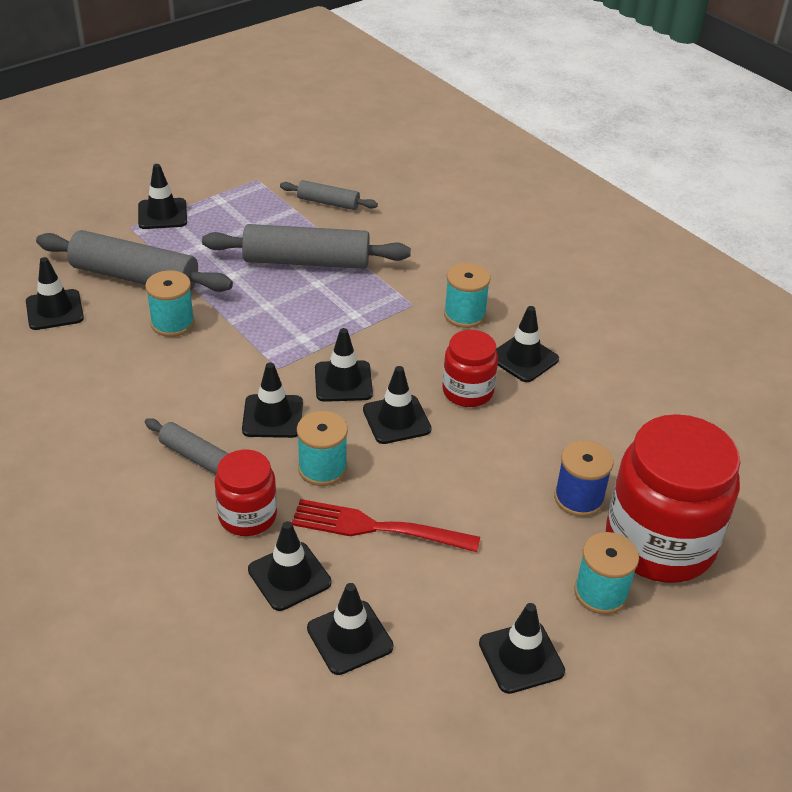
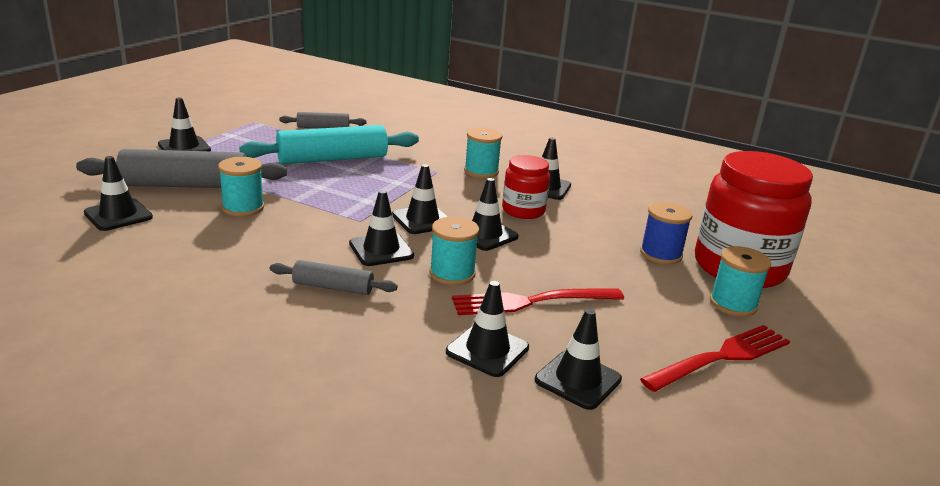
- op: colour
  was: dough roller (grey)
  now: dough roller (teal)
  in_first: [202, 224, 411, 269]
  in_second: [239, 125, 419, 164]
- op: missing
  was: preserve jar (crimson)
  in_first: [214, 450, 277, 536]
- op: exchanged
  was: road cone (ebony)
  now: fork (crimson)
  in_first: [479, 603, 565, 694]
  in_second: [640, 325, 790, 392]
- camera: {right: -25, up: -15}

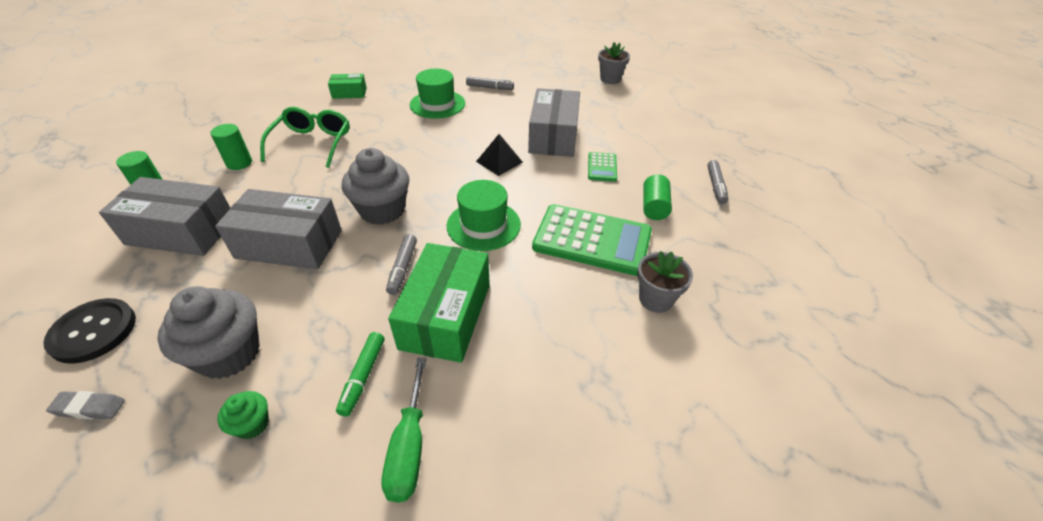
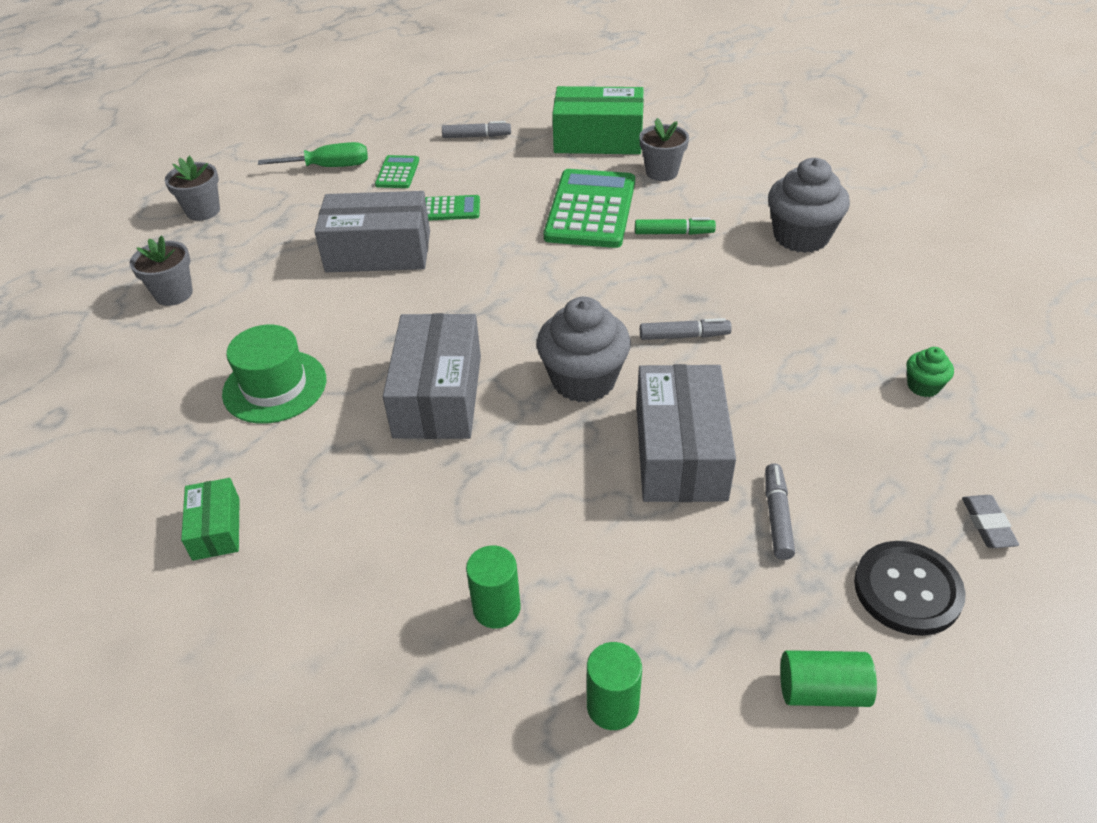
- op: relocated
  was: package (grey)
  in_first: [99, 177, 230, 256]
  in_second: [383, 313, 481, 439]
- op: relocated
  was: muffin (grey)
  in_first: [157, 286, 260, 379]
  in_second: [768, 158, 850, 253]
- op: missing
  was: spectacles (green)
  in_first: [260, 107, 349, 168]
- op: relocated
  was: marker (green)
  in_first: [336, 332, 384, 417]
  in_second: [635, 217, 716, 235]
- op: relocated
  was: hand screwdriver (green)
  in_first: [382, 358, 427, 503]
  in_second: [258, 142, 368, 167]
- op: relocated
  was: package (green)
  in_first: [388, 243, 490, 363]
  in_second: [552, 86, 644, 154]
- op: missing
  was: tall hat (green)
  in_first: [447, 180, 521, 251]
- op: relocated
  was: marker (grey)
  in_first: [466, 76, 514, 90]
  in_second: [765, 463, 795, 560]
- op: missing
  was: pyramid (ebony)
  in_first: [476, 134, 523, 176]
- op: relocated
  was: solid cylinder (green)
  in_first: [643, 174, 672, 220]
  in_second: [780, 650, 877, 707]
- op: appeared
  now: plant pot (grey)
  in_second: [130, 235, 193, 306]
- op: appeared
  now: adding machine (green)
  in_second: [375, 155, 419, 188]
- camera: {right: -95, up: 0}

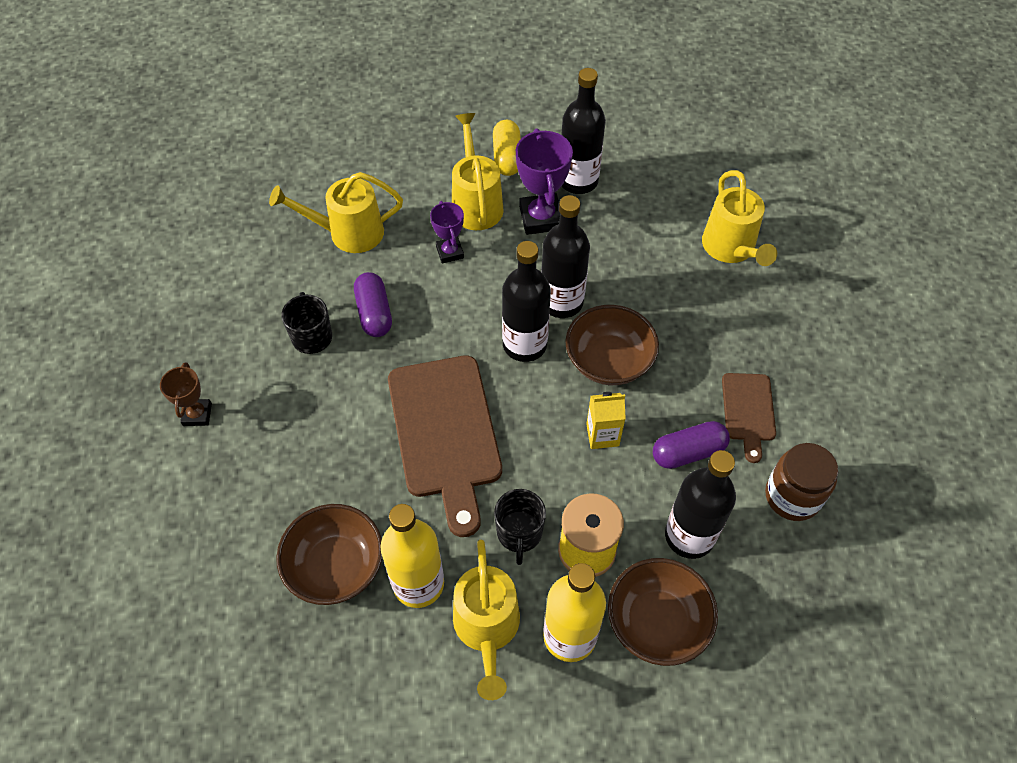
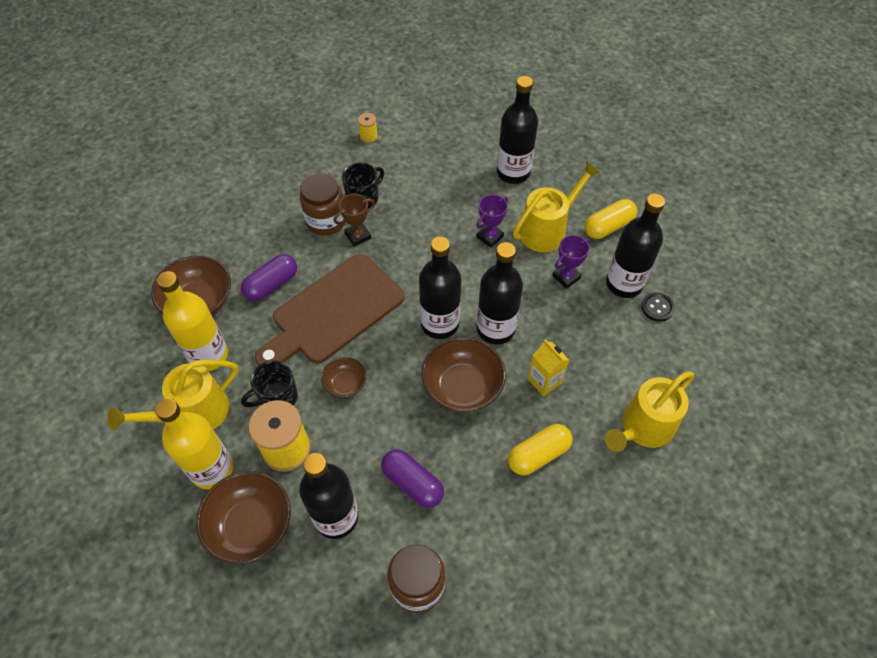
- op: relocated
  was: trophy (russet)
  in_first: [160, 362, 212, 426]
  in_second: [334, 194, 375, 247]
- op: missing
  was: sprinkling can (yellow)
  in_first: [269, 172, 403, 253]
- op: relocated
  was: capsule (royal purple)
  in_first: [354, 272, 392, 337]
  in_second: [241, 254, 297, 301]
- op: size
  was: trophy (royal purple)
  in_first: [516, 128, 573, 235]
  in_second: [552, 235, 590, 289]
  ratio: 0.59
- op: relocated
  was: milk carton (yellow)
  in_first: [586, 392, 626, 449]
  in_second: [528, 339, 569, 396]
- op: missing
  was: chopping board (russet)
  in_first: [722, 373, 776, 463]
- op: appeared
  now: preserve jar (russet)
  in_second: [300, 173, 345, 235]
- op: appeared
  now: bowl (russet)
  in_second: [321, 357, 367, 398]
- op: appeared
  now: bobbin (yellow)
  in_second: [358, 113, 378, 143]
- op: appeared
  now: bottle (ebony)
  in_second: [497, 76, 538, 184]
- op: appeared
  now: capsule (yellow)
  in_second: [508, 424, 573, 475]
- op: appeared
  now: button (ebony)
  in_second: [641, 292, 675, 322]
- camera: {right: 60, up: 0}

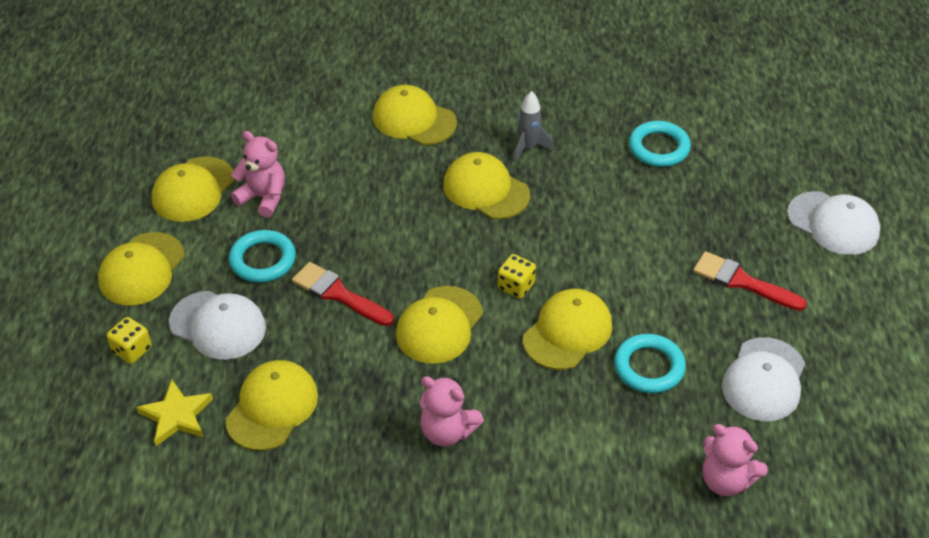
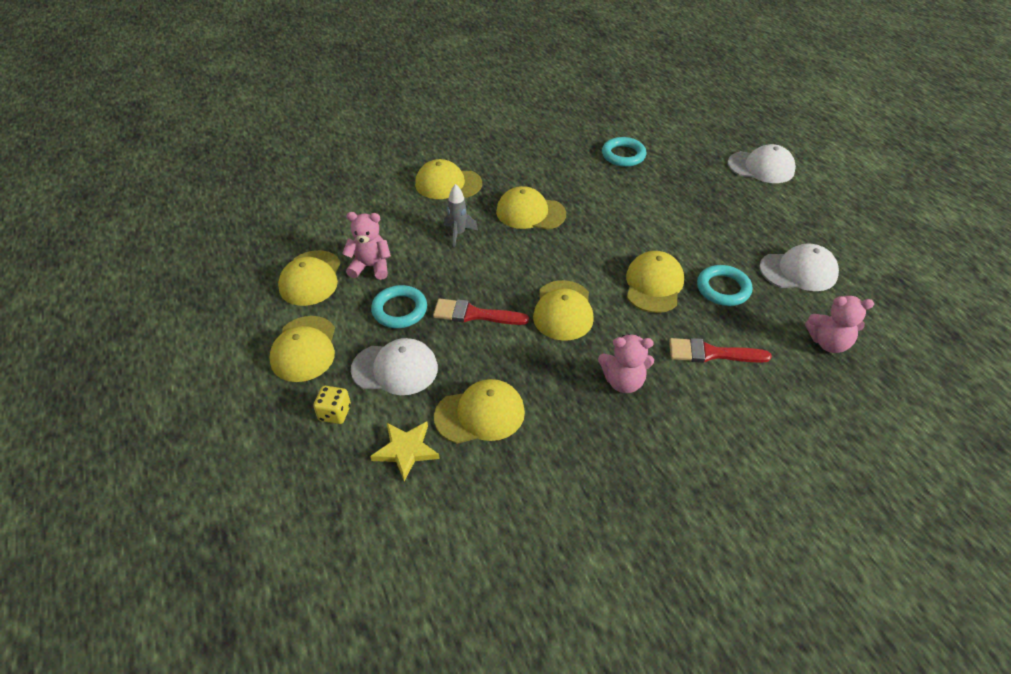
- op: spun
  was: baseball cap (yellow)
  in_first: [225, 360, 318, 451]
  in_second: [434, 379, 525, 444]
  clockwise: 75
- op: missing
  was: dice (yellow)
  in_first: [498, 254, 536, 299]
- op: relocated
  was: rocket (grey)
  in_first: [514, 91, 554, 163]
  in_second: [444, 184, 478, 247]
- op: relocated
  was: paintbrush (crimson)
  in_first: [693, 251, 807, 311]
  in_second: [669, 338, 772, 363]
- op: spun
  was: baseball cap (white)
  in_first: [722, 337, 805, 421]
  in_second: [759, 243, 839, 291]
  clockwise: -90
- camera: {right: -25, up: 0}

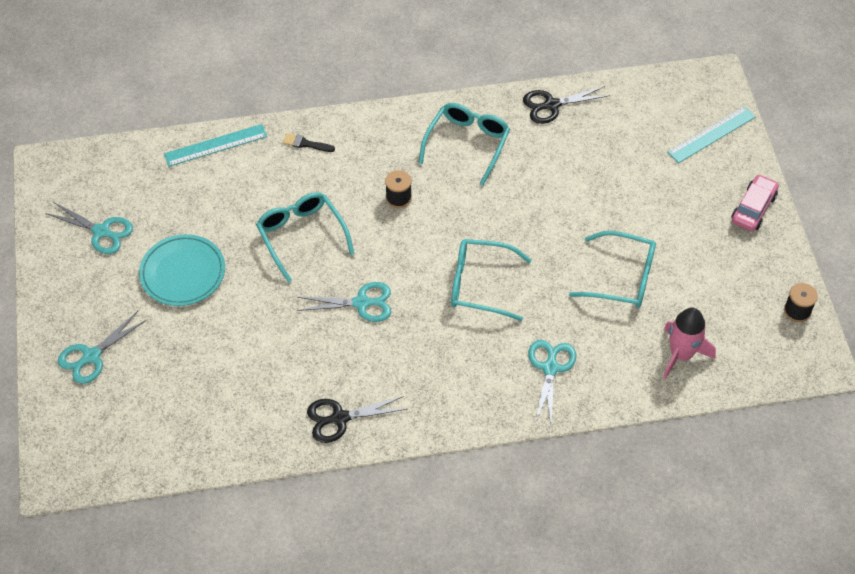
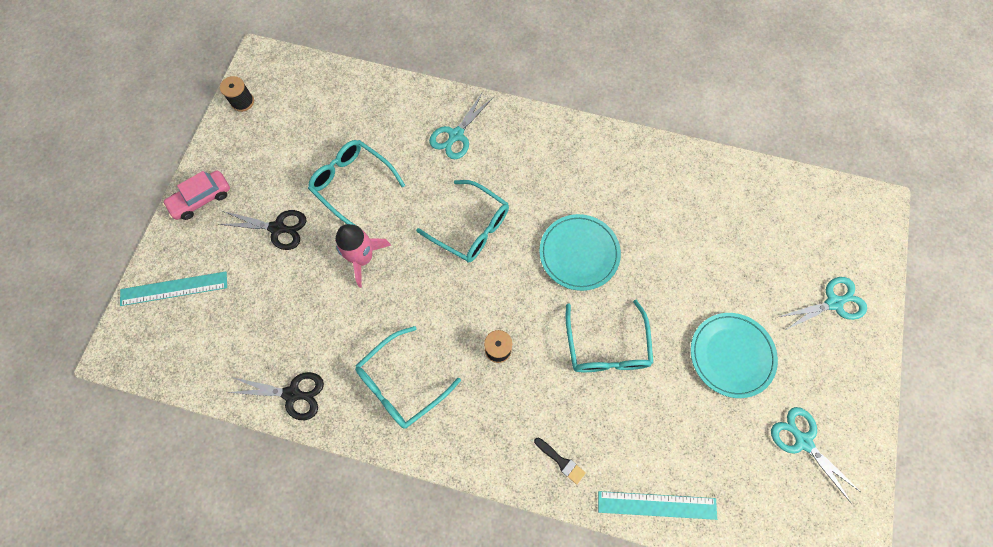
- op: exchanged
  was: scissors (teal)
  now: flat dish (teal)
  in_first: [297, 282, 391, 322]
  in_second: [539, 214, 621, 291]
- op: relocated
  was: scissors (ebony)
  in_first: [307, 396, 407, 443]
  in_second: [219, 210, 306, 250]
- op: relocated
  was: rocket (rosy)
  in_first: [663, 308, 716, 379]
  in_second: [335, 224, 391, 288]
- camera: {right: -155, up: 15}

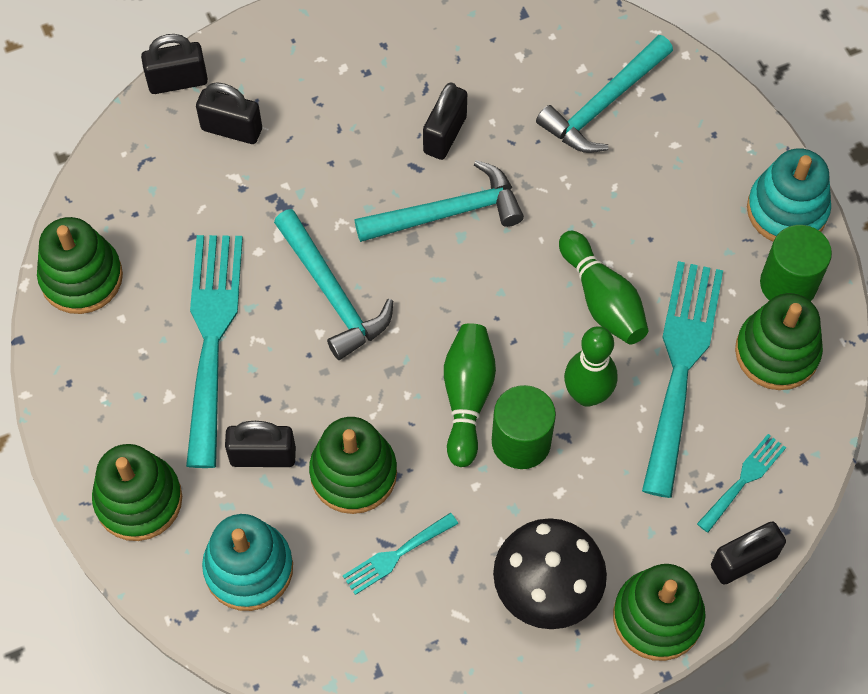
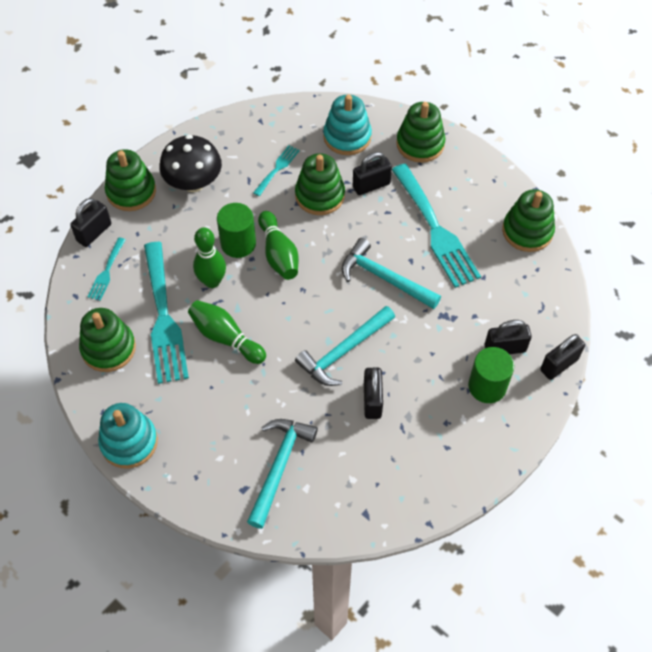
- op: relocated
  was: solid cylinder (green)
  in_first: [760, 225, 832, 301]
  in_second: [468, 347, 514, 403]
- camera: {right: 155, up: -5}

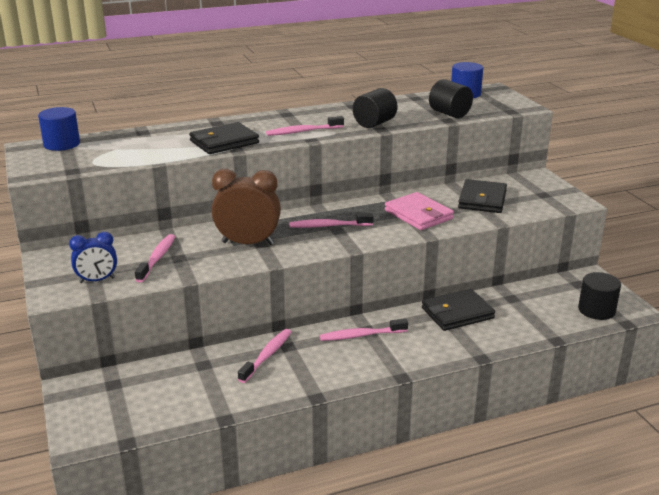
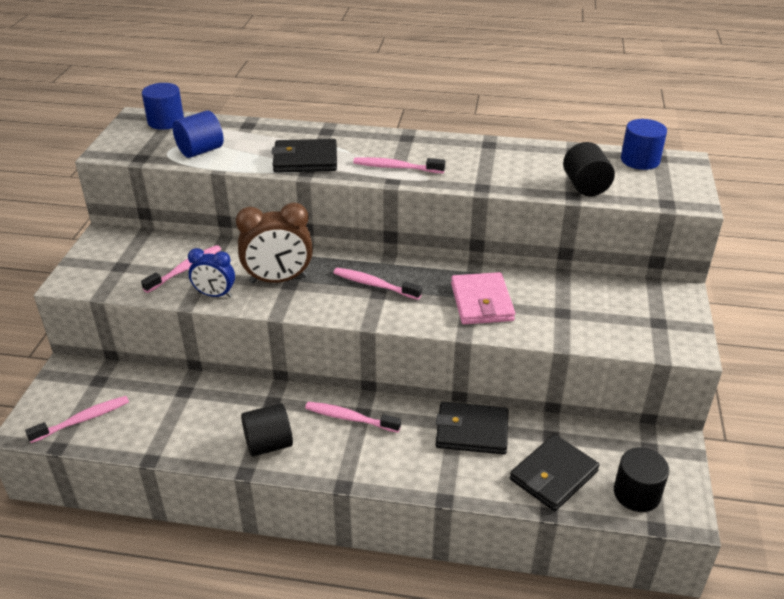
- op: relocated
  was: clock (cobalt)
  in_first: [69, 232, 117, 283]
  in_second: [188, 248, 235, 298]
- op: spun
  was: clock (russet)
  in_first: [212, 169, 281, 245]
  in_second: [236, 203, 313, 283]
  clockwise: 135
- op: relocated
  was: toothbrush (rosy)
  in_first: [238, 329, 291, 383]
  in_second: [25, 396, 129, 443]
- op: relocated
  was: solid cylinder (ebony)
  in_first: [353, 88, 397, 128]
  in_second: [241, 403, 293, 457]
- op: relocated
  was: wallet (ebony)
  in_first: [458, 179, 507, 213]
  in_second: [510, 434, 600, 511]
- op: appeared
  now: solid cylinder (cobalt)
  in_second: [173, 110, 224, 158]
- camera: {right: 30, up: 10}

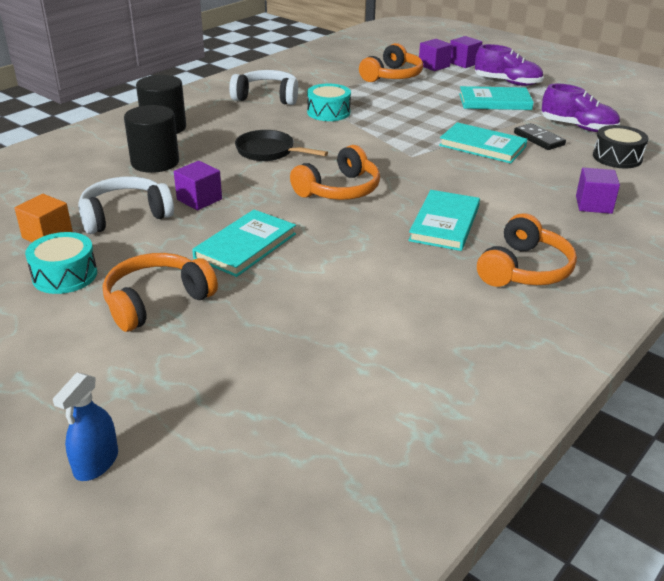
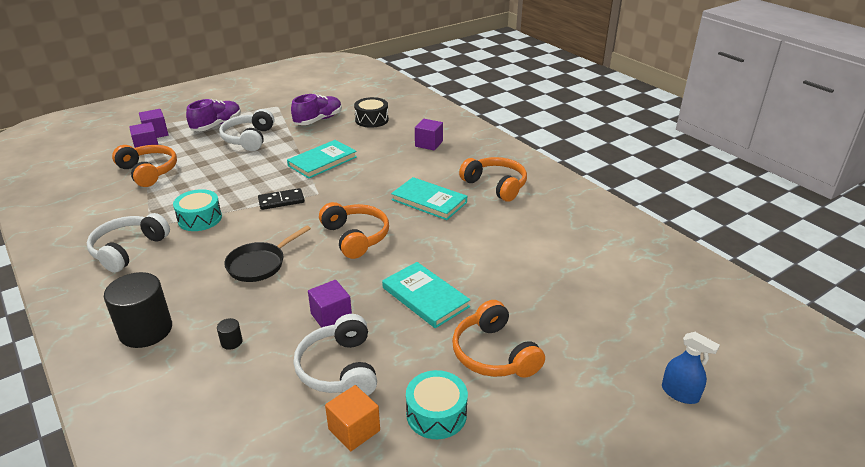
- op: size
  was: solid cylinder (ebony)
  in_first: [124, 105, 179, 173]
  in_second: [217, 318, 243, 350]
  ratio: 0.41
- op: exchanged
  was: book (teal)
  now: headphones (white)
  in_first: [459, 86, 534, 110]
  in_second: [219, 109, 274, 151]
- op: relocated
  was: domino piece (ebony)
  in_first: [514, 123, 566, 150]
  in_second: [258, 188, 305, 210]
- camera: {right: -75, up: 0}

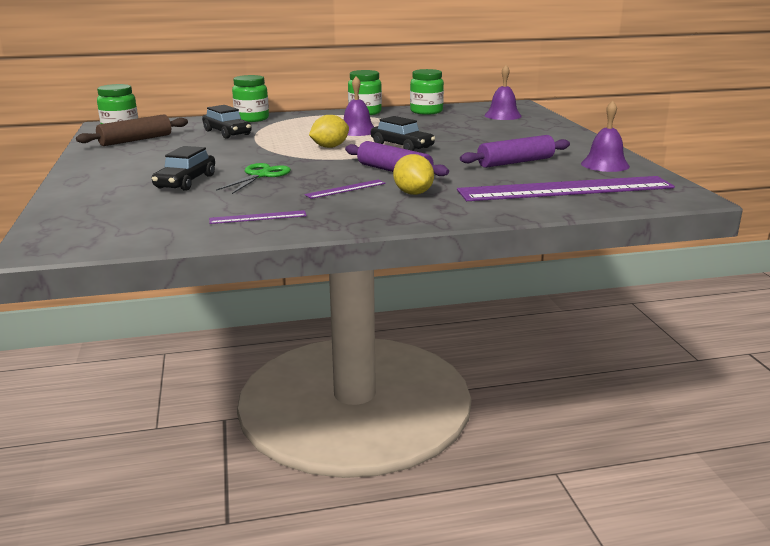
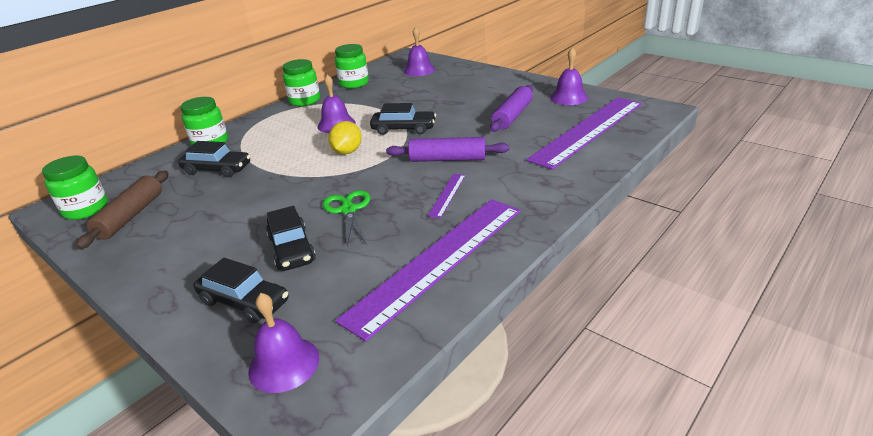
- op: size
  was: measuring stick (royal purple)
  in_first: [209, 210, 307, 224]
  in_second: [335, 199, 521, 341]
  ratio: 2.49
- op: missing
  was: toy lemon (yellow)
  in_first: [393, 154, 434, 195]
- op: appeared
  now: toy car (ebony)
  in_second: [194, 258, 288, 323]
- op: appeared
  now: bell (royal purple)
  in_second: [248, 293, 319, 393]
- camera: {right: -35, up: 10}

